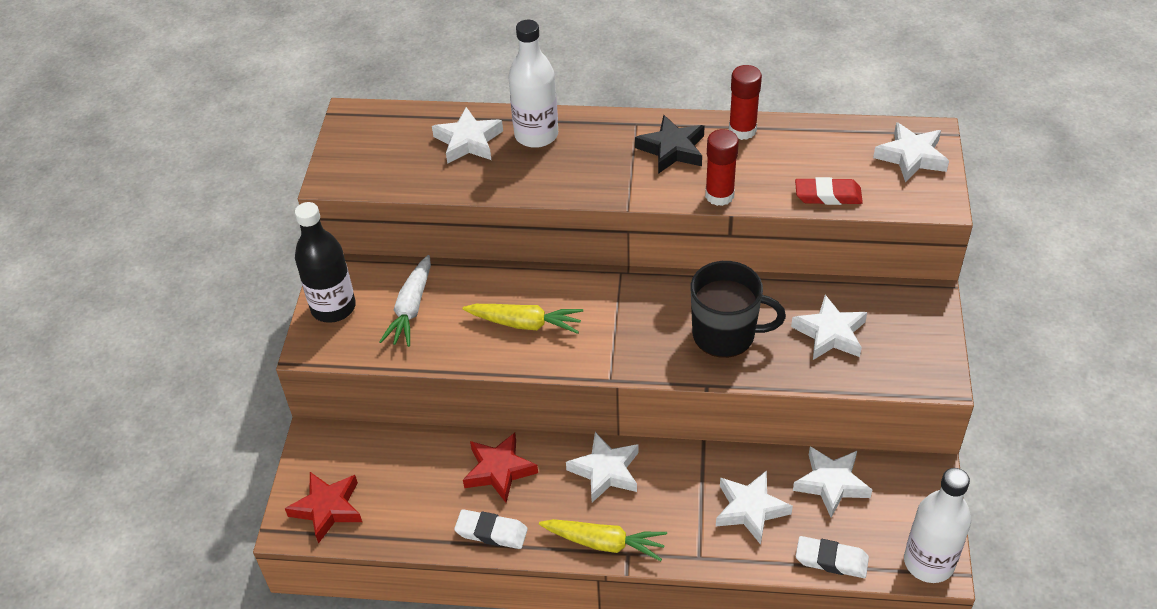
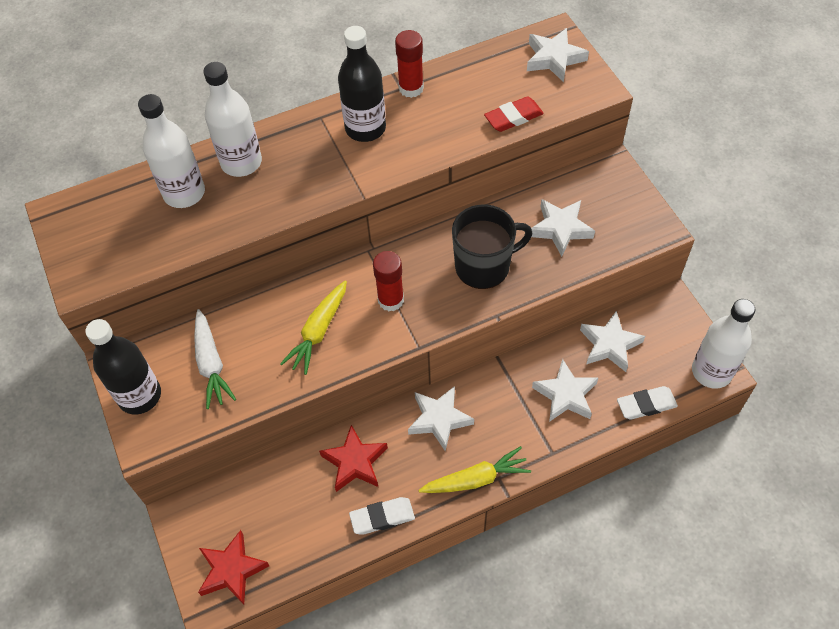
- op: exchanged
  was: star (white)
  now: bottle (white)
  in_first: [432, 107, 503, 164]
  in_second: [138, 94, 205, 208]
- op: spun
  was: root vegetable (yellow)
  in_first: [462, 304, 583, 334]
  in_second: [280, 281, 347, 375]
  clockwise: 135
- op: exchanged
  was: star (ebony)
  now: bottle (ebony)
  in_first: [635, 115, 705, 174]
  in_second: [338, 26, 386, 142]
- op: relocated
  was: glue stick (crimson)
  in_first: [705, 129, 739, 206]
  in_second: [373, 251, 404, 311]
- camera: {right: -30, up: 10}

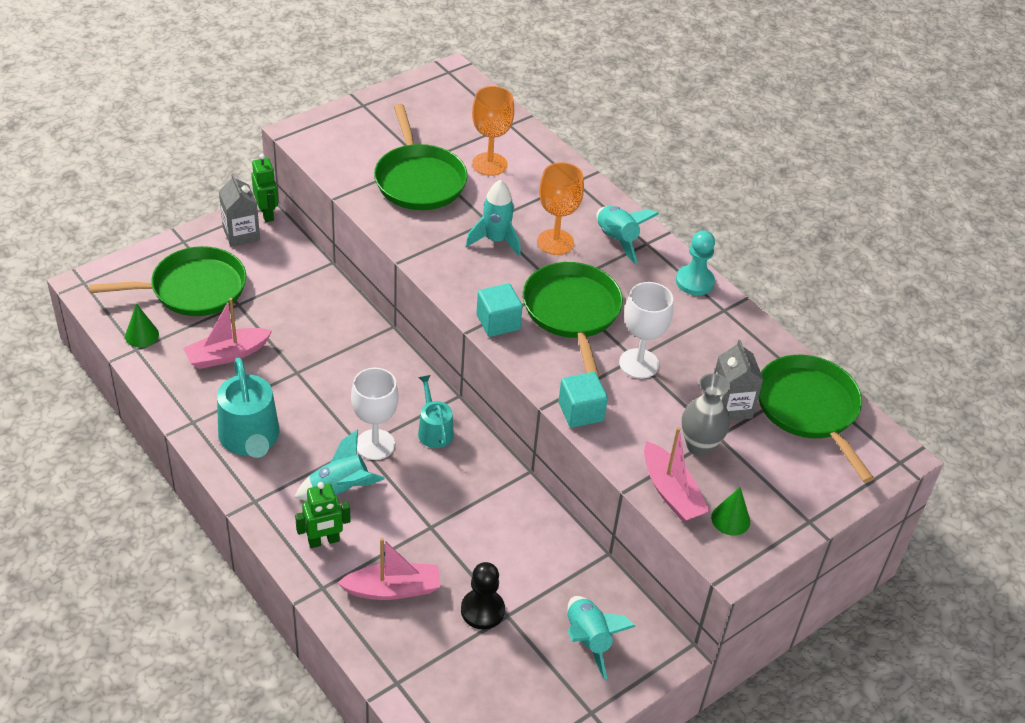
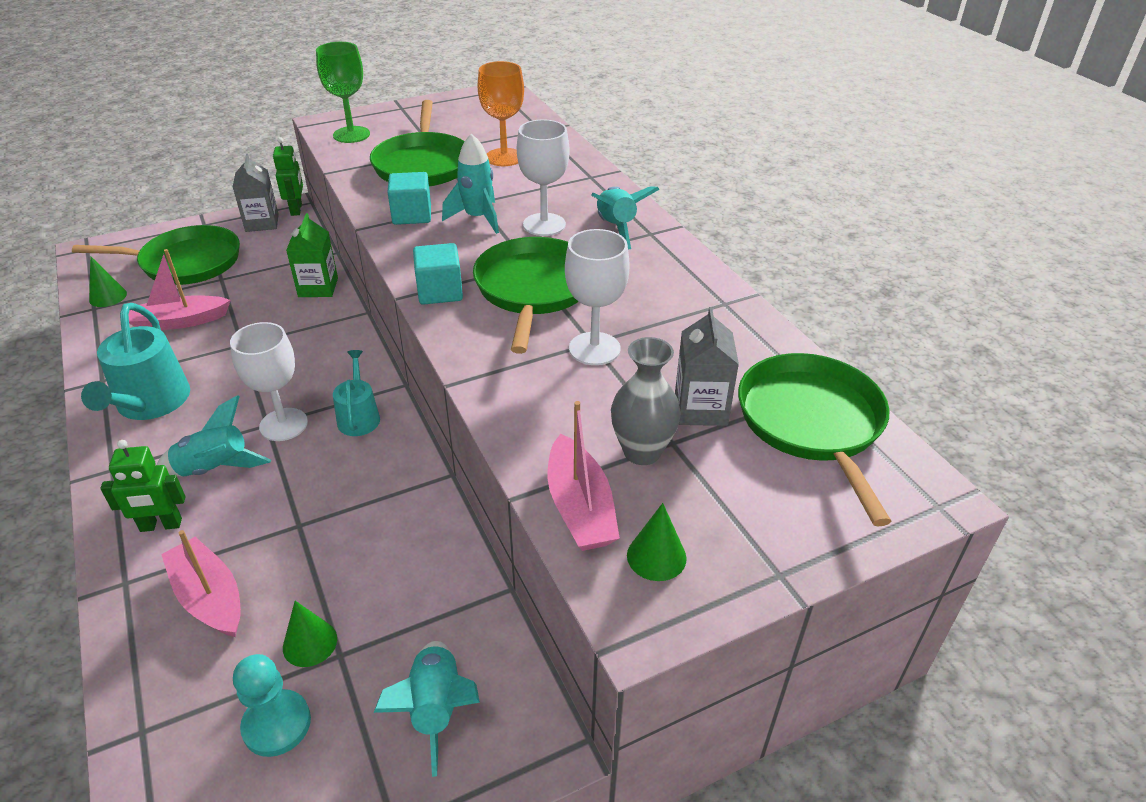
- op: spun
  was: toy boat (rosy)
  in_first: [338, 538, 441, 600]
  in_second: [161, 530, 241, 637]
  clockwise: -135
- op: exchanged
  was: game pawn (ebony)
  now: solid cone (green)
  in_first: [461, 562, 505, 629]
  in_second: [283, 601, 337, 667]
- op: colour
  was: goblet (orange-coloured)
  now: goblet (white)
  in_first: [537, 162, 584, 255]
  in_second: [517, 119, 570, 236]
- op: relocated
  was: cube (teal)
  in_first: [558, 372, 608, 428]
  in_second: [388, 172, 431, 225]
- op: relocated
  was: game pawn (teal)
  in_first: [676, 230, 715, 296]
  in_second: [233, 654, 311, 757]
- op: appeared
  now: milk carton (green)
  in_second: [286, 213, 338, 297]
- op: appeared
  now: goblet (green)
  in_second: [316, 42, 370, 143]
- camera: {right: 15, up: -5}

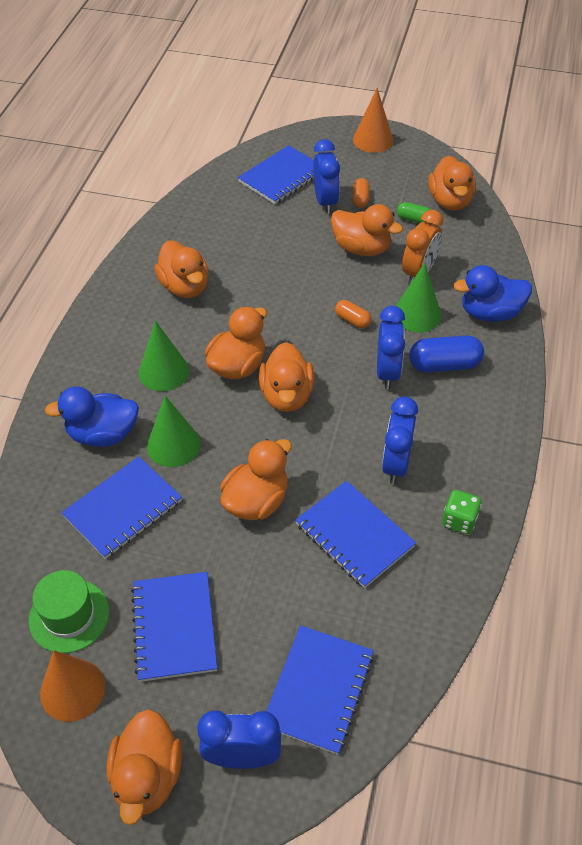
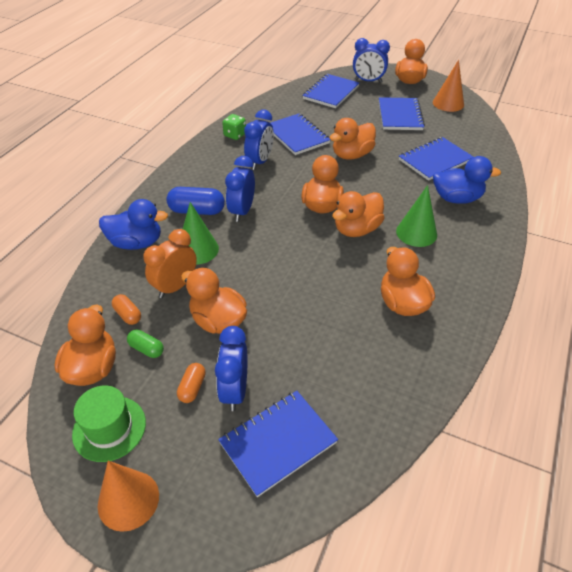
- op: relocated
  was: tall hat (green)
  in_first: [29, 570, 109, 653]
  in_second: [72, 385, 146, 462]
- op: missing
  was: solid cone (green)
  in_first: [147, 395, 201, 467]
- op: relocated
  was: capsule (orange-coloured)
  in_first: [335, 300, 372, 328]
  in_second: [112, 294, 141, 325]
- camera: {right: -170, up: -5}

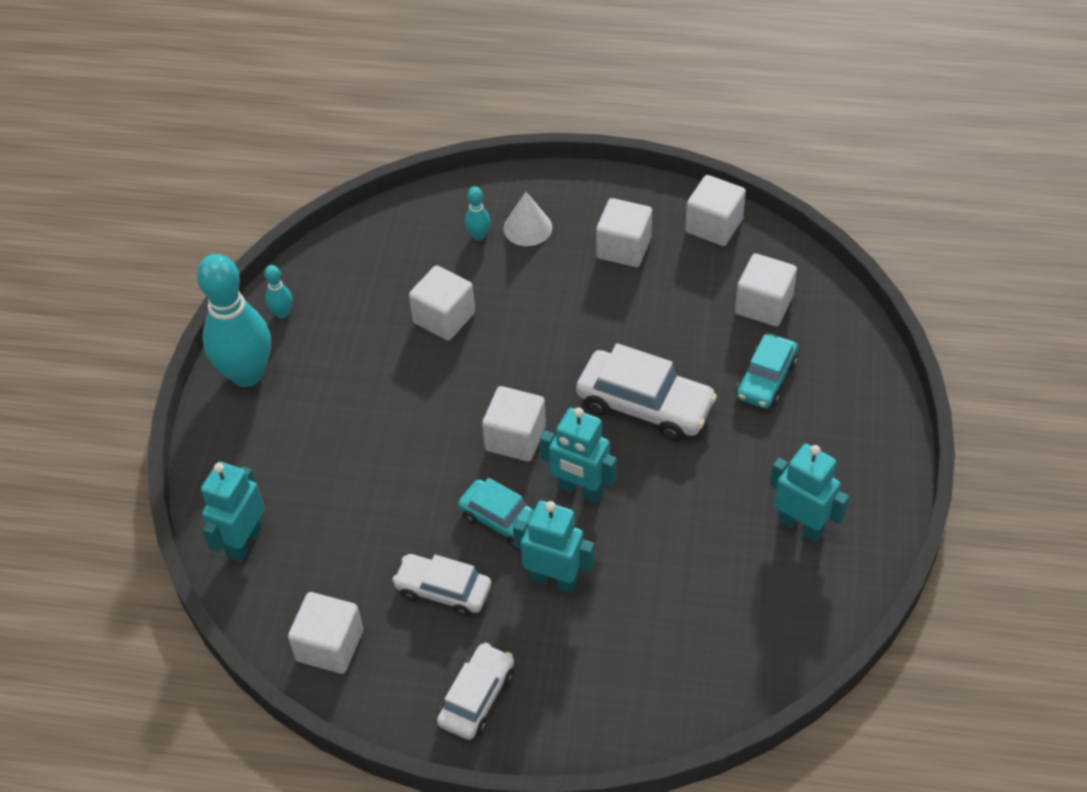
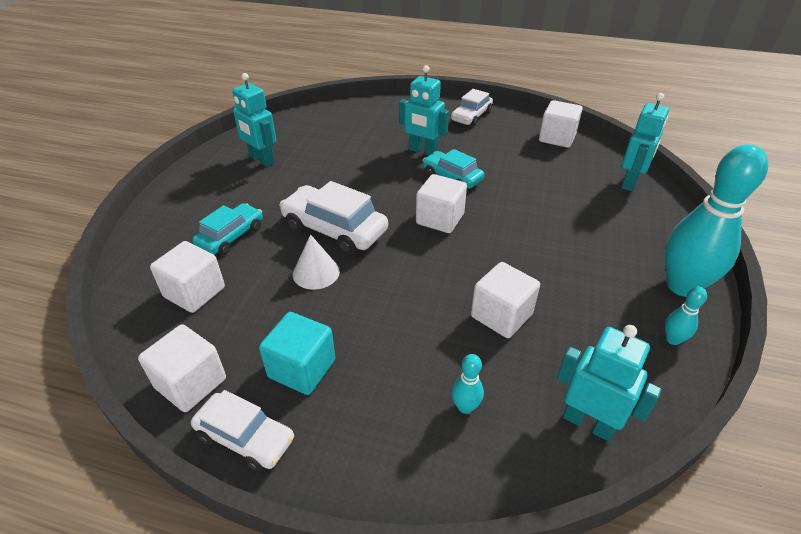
- op: relocated
  was: toy car (white)
  in_first: [392, 554, 491, 617]
  in_second: [191, 390, 294, 471]
- op: relocated
  was: solid cone (white)
  in_first: [504, 192, 552, 246]
  in_second: [293, 235, 340, 290]
- op: relocated
  was: toy robot (teal)
  in_first: [540, 407, 616, 503]
  in_second: [557, 325, 662, 441]
- op: colour
  was: cube (white)
  now: cube (teal)
  in_first: [596, 198, 652, 267]
  in_second: [259, 312, 335, 395]
- camera: {right: -175, up: -10}

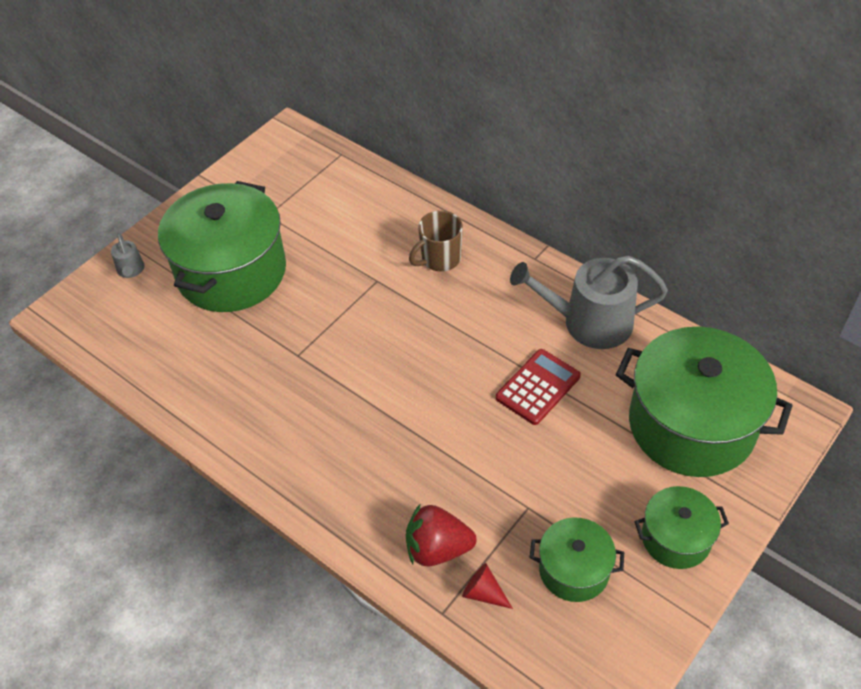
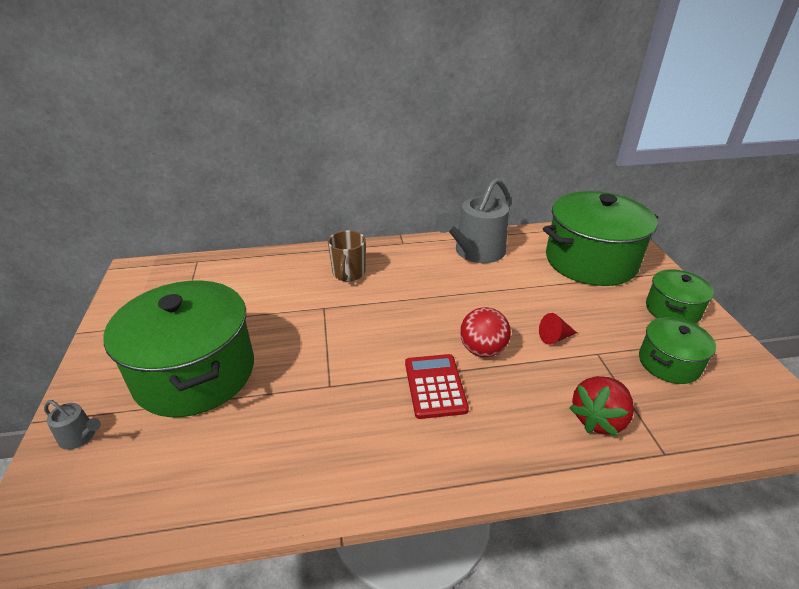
- op: relocated
  was: solid cone (crimson)
  in_first: [462, 563, 513, 609]
  in_second: [539, 313, 577, 345]
- op: relocated
  was: adding machine (crimson)
  in_first: [496, 349, 581, 425]
  in_second: [405, 354, 469, 419]
- op: appeared
  now: sphere (crimson)
  in_second: [460, 307, 511, 357]
- camera: {right: -50, up: -15}

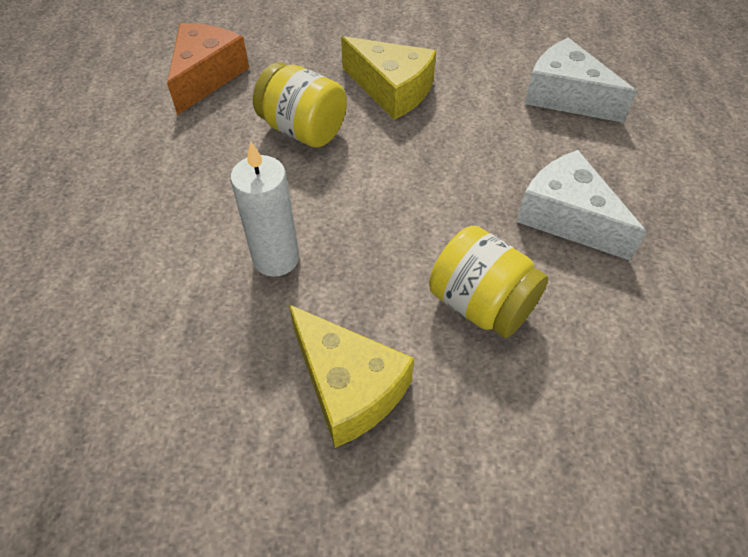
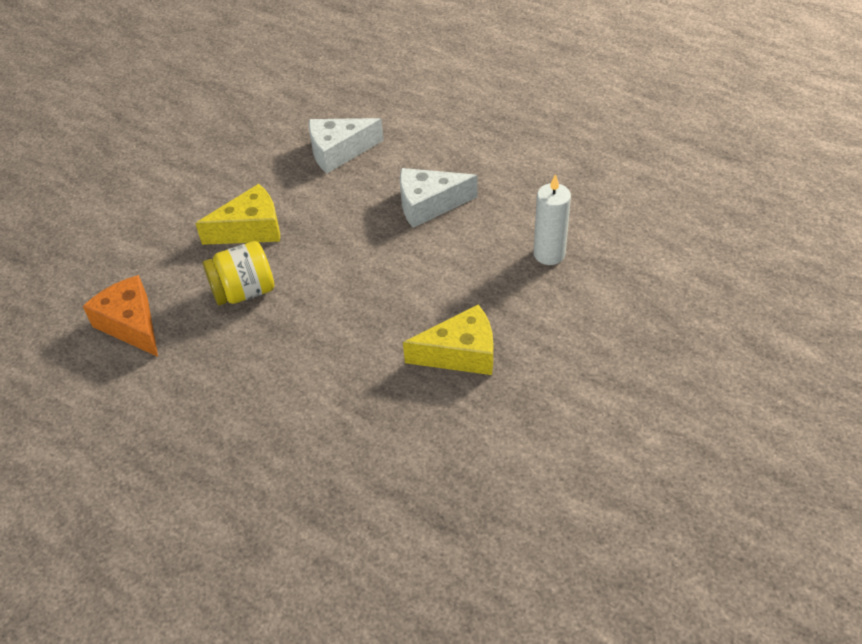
- op: relocated
  was: pillar candle (white)
  in_first: [230, 141, 299, 277]
  in_second: [534, 174, 571, 265]
- op: missing
  was: preserve jar (yellow)
  in_first: [429, 225, 549, 338]
- camera: {right: -55, up: -5}

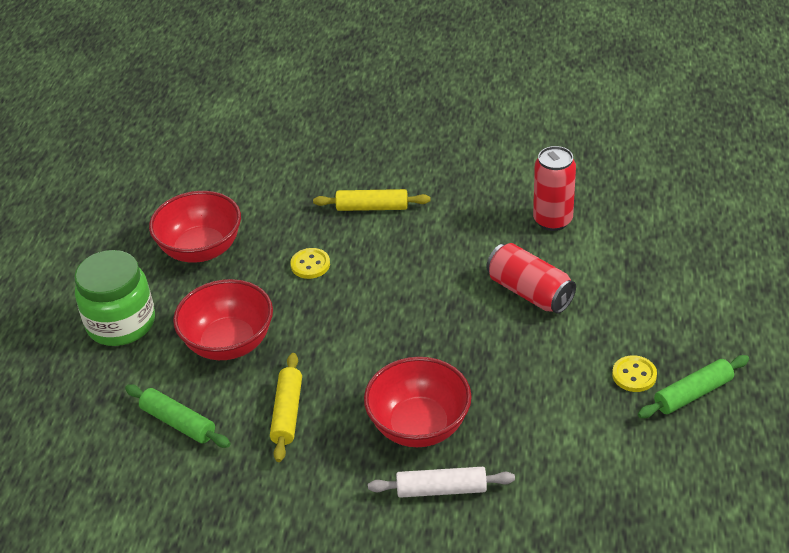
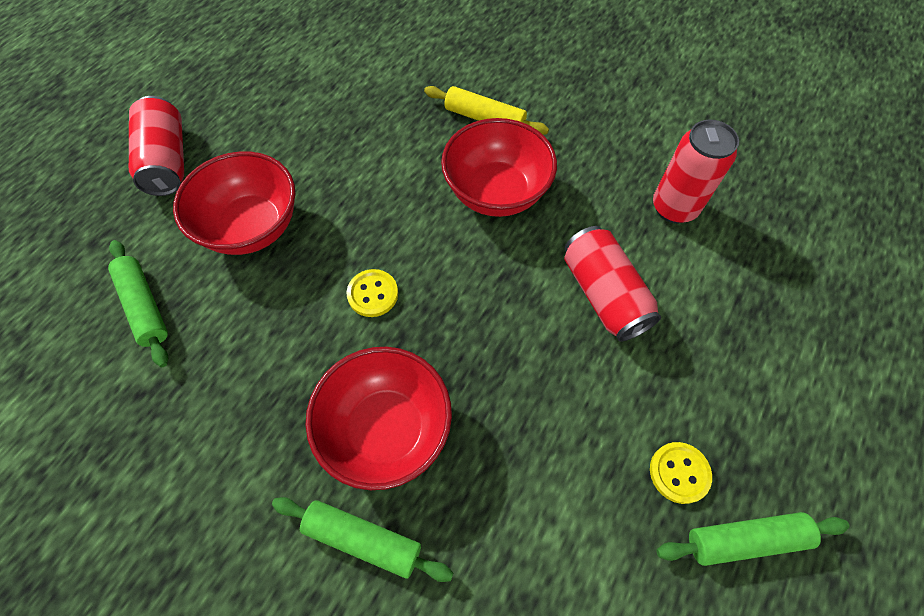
- op: exchanged
  was: preserve jar (green)
  now: tin (crimson)
  in_first: [74, 250, 155, 346]
  in_second: [129, 96, 184, 196]
- op: relocated
  was: bowl (crimson)
  in_first: [149, 191, 241, 263]
  in_second: [441, 118, 557, 217]
- op: missing
  was: dough roller (yellow)
  in_first: [270, 353, 302, 462]
- op: relocated
  was: button (yellow)
  in_first: [290, 248, 330, 279]
  in_second: [347, 269, 398, 317]
- op: colour
  was: dough roller (white)
  now: dough roller (green)
  in_first: [368, 467, 515, 498]
  in_second: [272, 497, 453, 582]
- camera: {right: 20, up: 20}

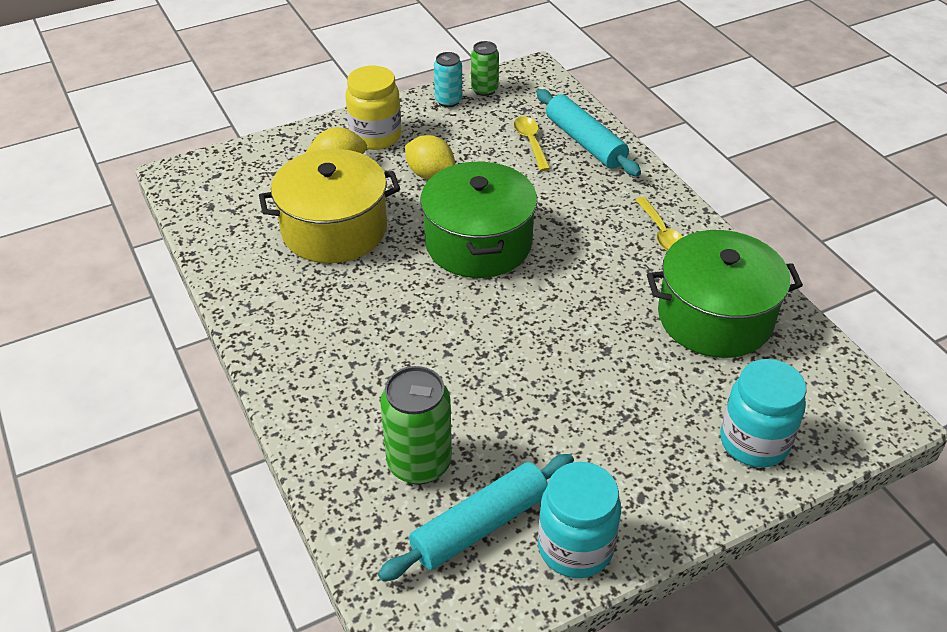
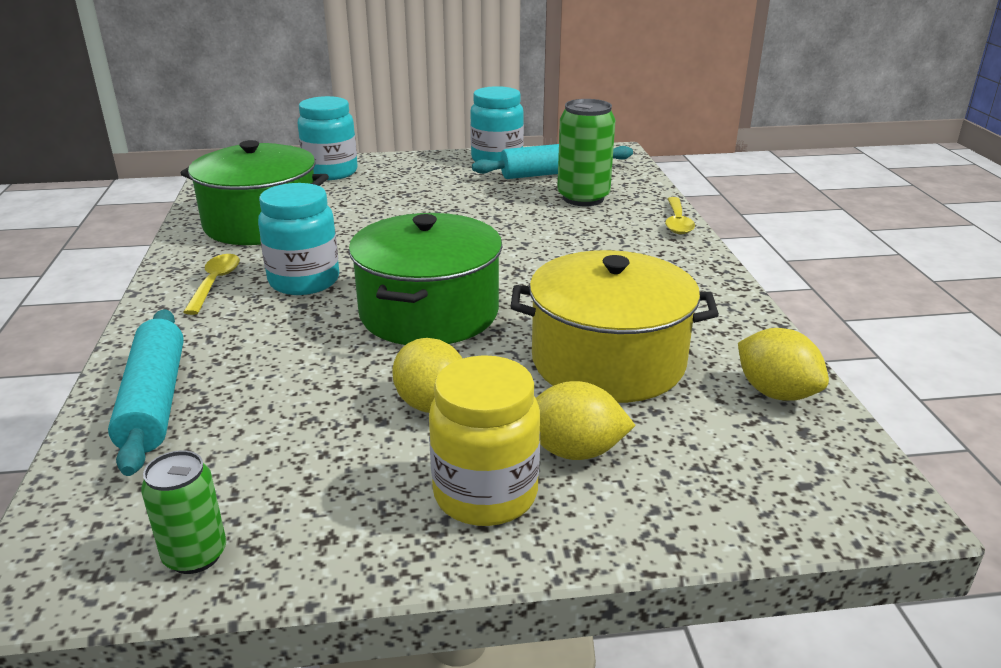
- op: missing
  was: tin (teal)
  in_first: [434, 52, 462, 107]
- op: relocated
  was: tablespoon (yellow)
  in_first: [514, 116, 551, 171]
  in_second: [665, 197, 695, 234]
- op: appeared
  now: preserve jar (teal)
  in_second: [258, 183, 339, 295]
- op: appeared
  now: toy lemon (yellow)
  in_second: [738, 328, 829, 401]
- camera: {right: -160, up: -15}

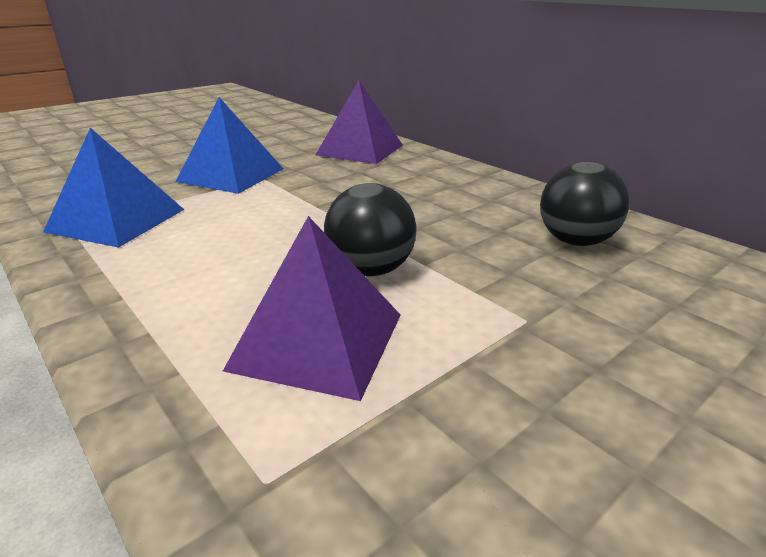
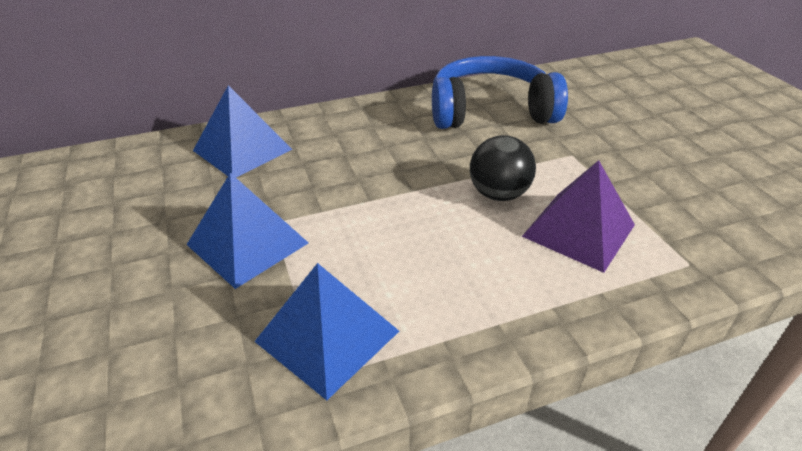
- op: colour
  was: pyramid (royal purple)
  now: pyramid (cobalt)
  in_first: [316, 81, 403, 164]
  in_second: [193, 85, 292, 178]
- op: exchanged
  was: sphere (ebony)
  now: headphones (cobalt)
  in_first: [540, 162, 630, 246]
  in_second: [432, 56, 568, 129]
- camera: {right: -70, up: 10}

